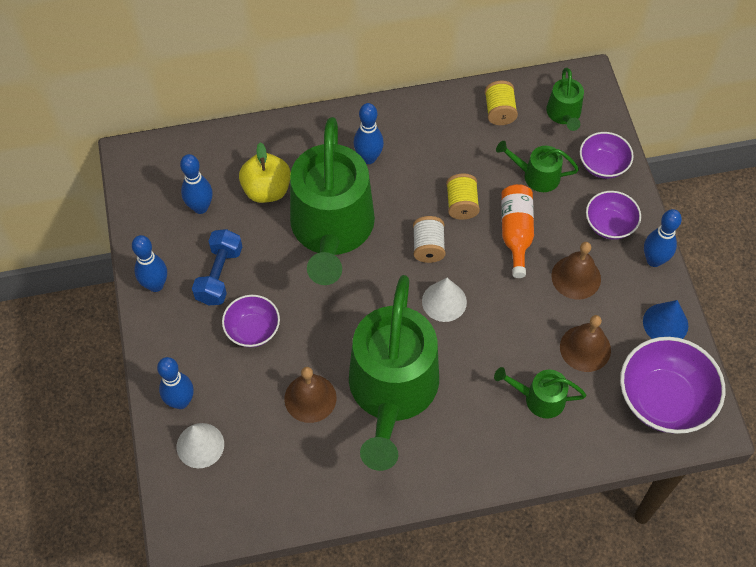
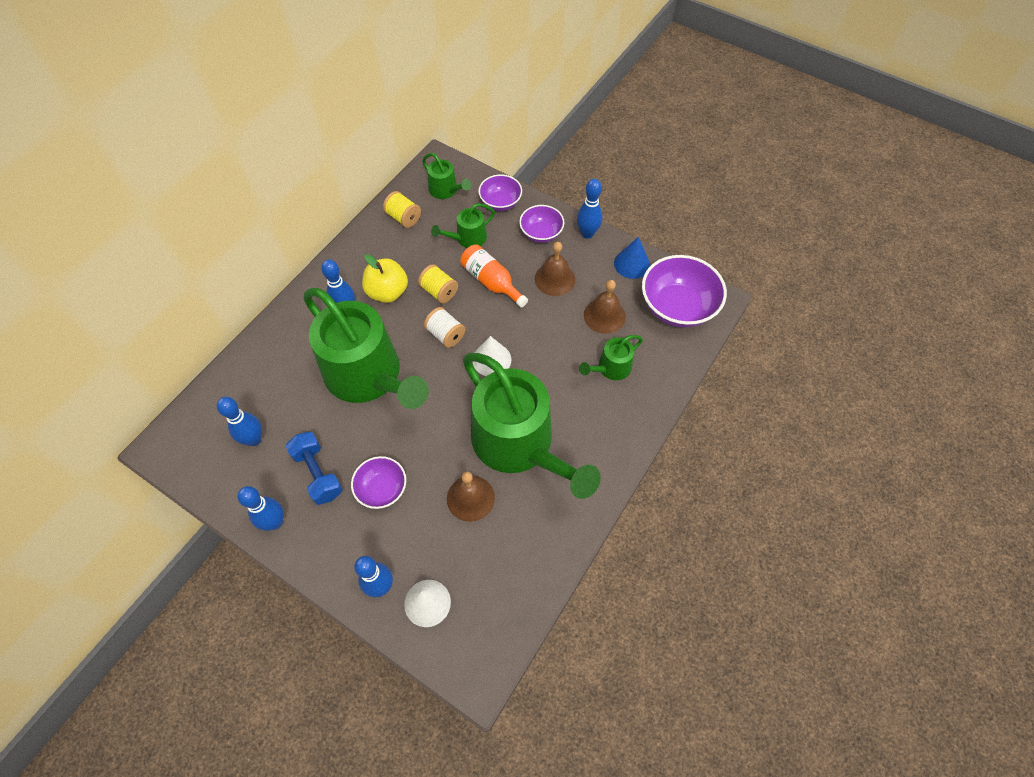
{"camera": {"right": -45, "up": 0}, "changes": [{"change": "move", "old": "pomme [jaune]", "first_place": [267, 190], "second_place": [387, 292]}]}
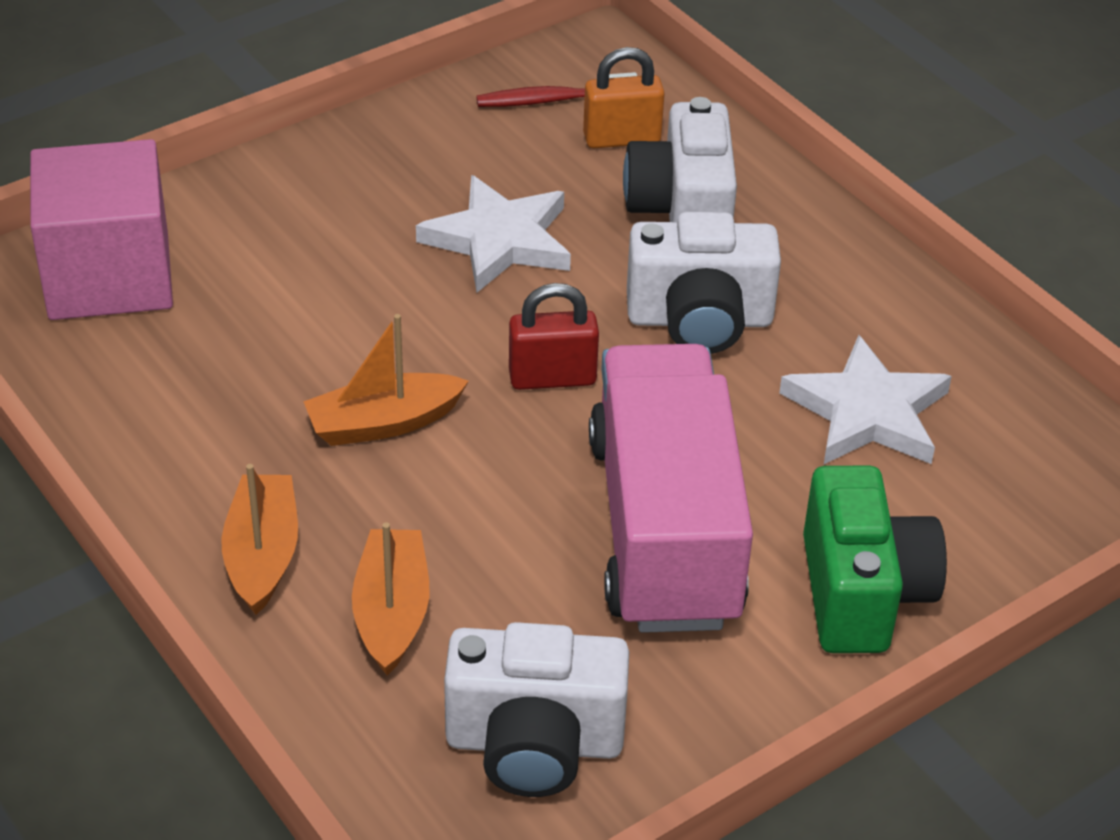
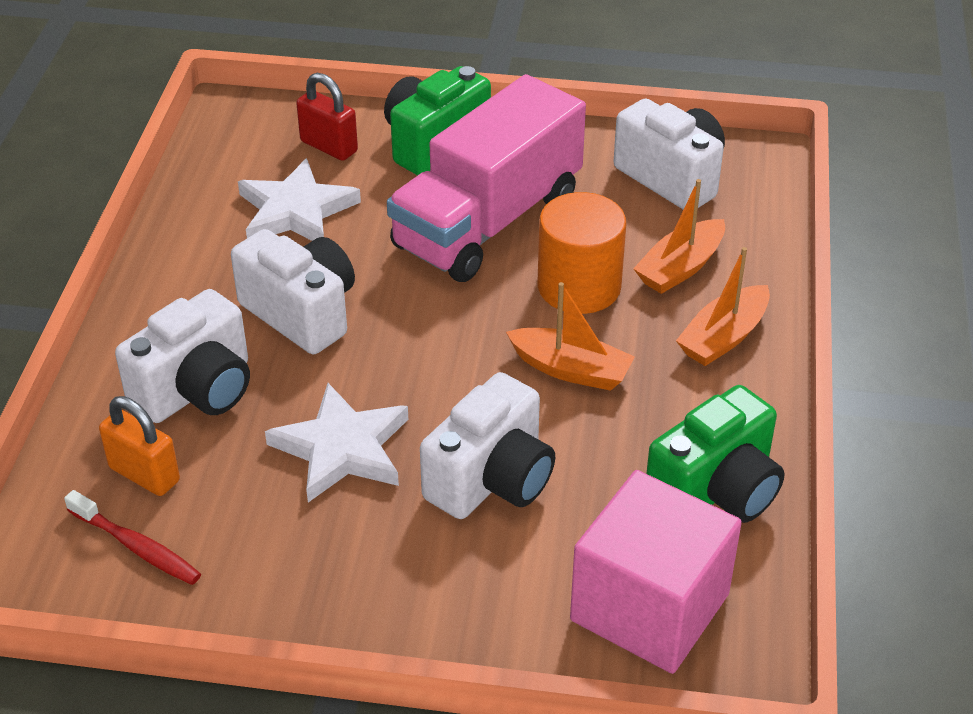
{"camera": {"right": -135, "up": 0}, "changes": [{"change": "insert", "new": "appareil photo [blanc]", "second_place": [491, 479]}, {"change": "insert", "new": "cylindre [orange]", "second_place": [579, 286]}, {"change": "insert", "new": "appareil photo [vert]", "second_place": [716, 490]}, {"change": "move", "old": "cadenas [rouge]", "first_place": [552, 378], "second_place": [329, 146]}]}
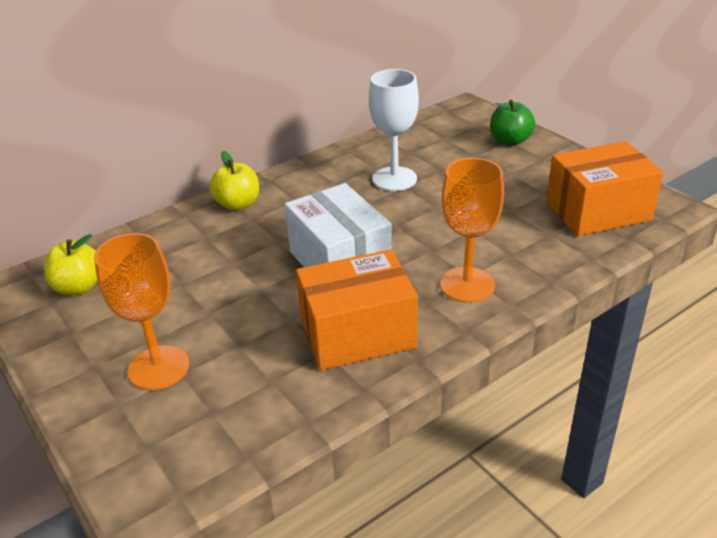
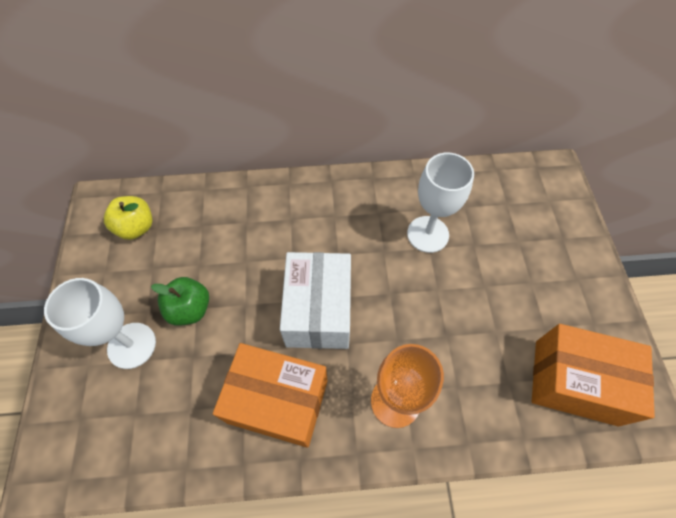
{"camera": {"right": 30, "up": 25}, "changes": [{"change": "delete", "old": "pomme [jaune]", "first_place": [238, 204]}, {"change": "move", "old": "pomme [vert]", "first_place": [510, 141], "second_place": [190, 309]}, {"change": "recolor", "old": "verre à pied [orange]", "new": "verre à pied [blanc]", "first_place": [158, 368], "second_place": [132, 345]}]}
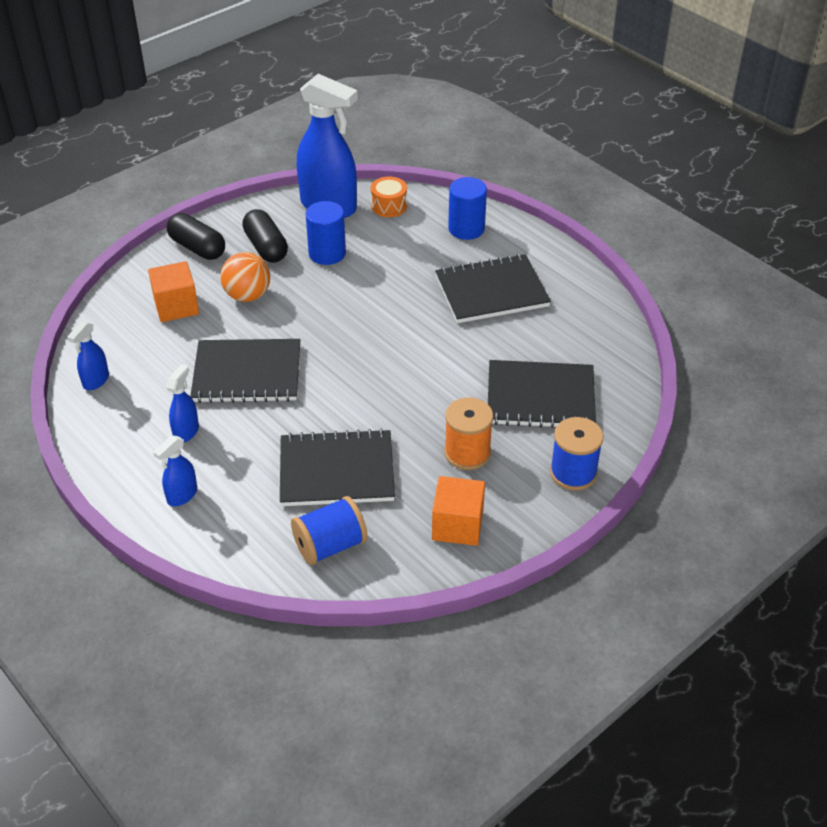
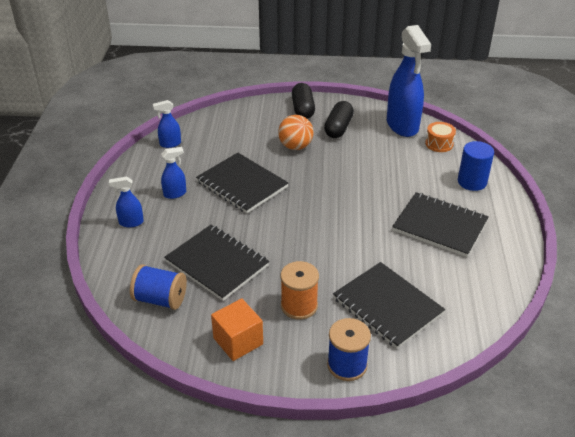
{"camera": {"right": 45, "up": -5}, "changes": [{"change": "delete", "old": "cube [orange]", "first_place": [176, 306]}, {"change": "delete", "old": "cylindre [bleu]", "first_place": [327, 253]}]}
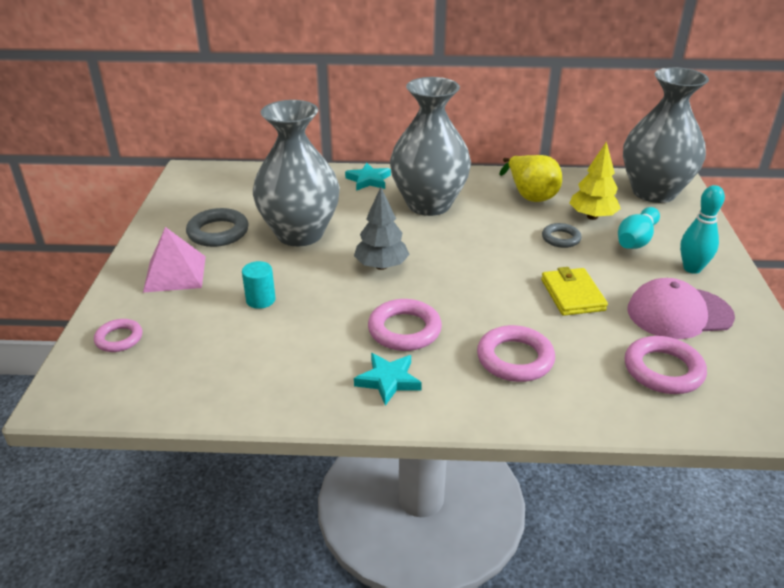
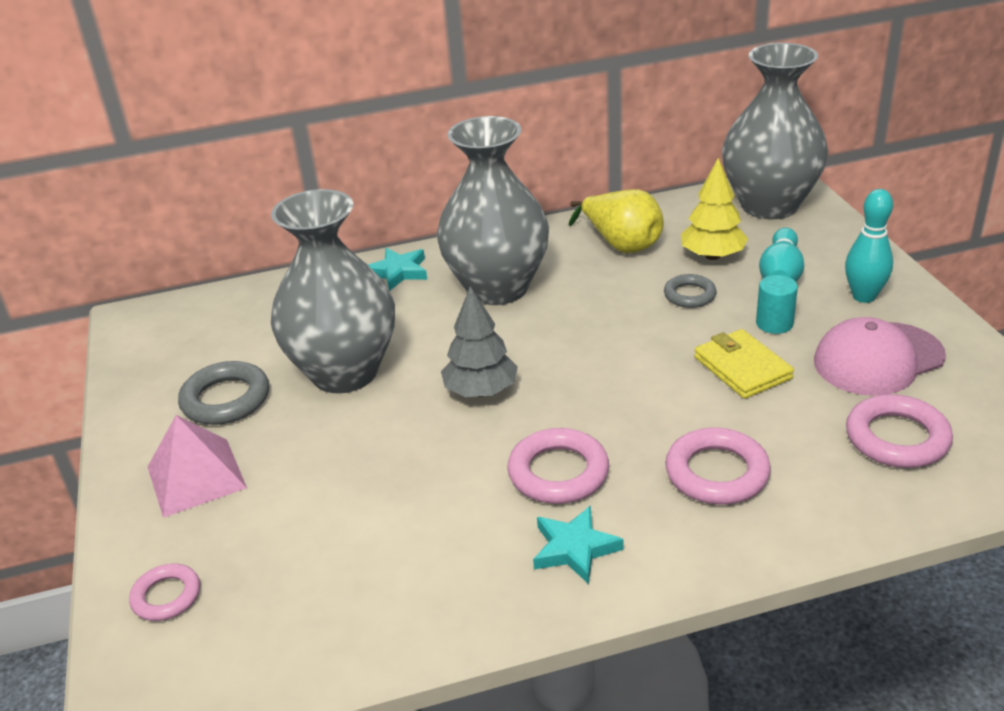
{"camera": {"right": -15, "up": 0}, "changes": [{"change": "move", "old": "cylindre [turquoise]", "first_place": [260, 300], "second_place": [774, 323]}]}
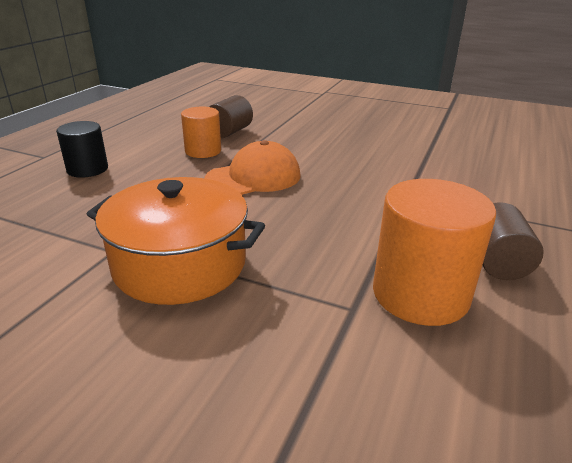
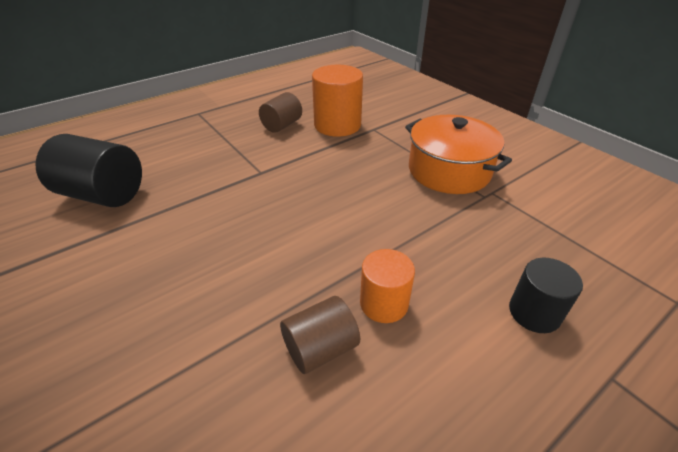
{"camera": {"right": -150, "up": 10}, "changes": [{"change": "delete", "old": "casquette [orange]", "first_place": [254, 177]}, {"change": "insert", "new": "cylindre [noir]", "second_place": [103, 194]}]}
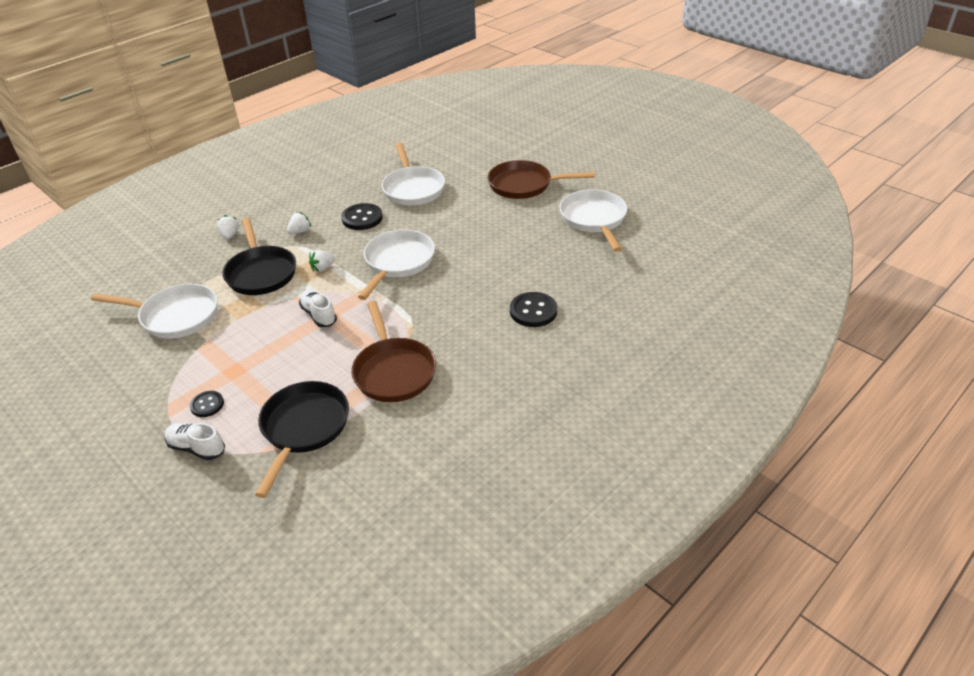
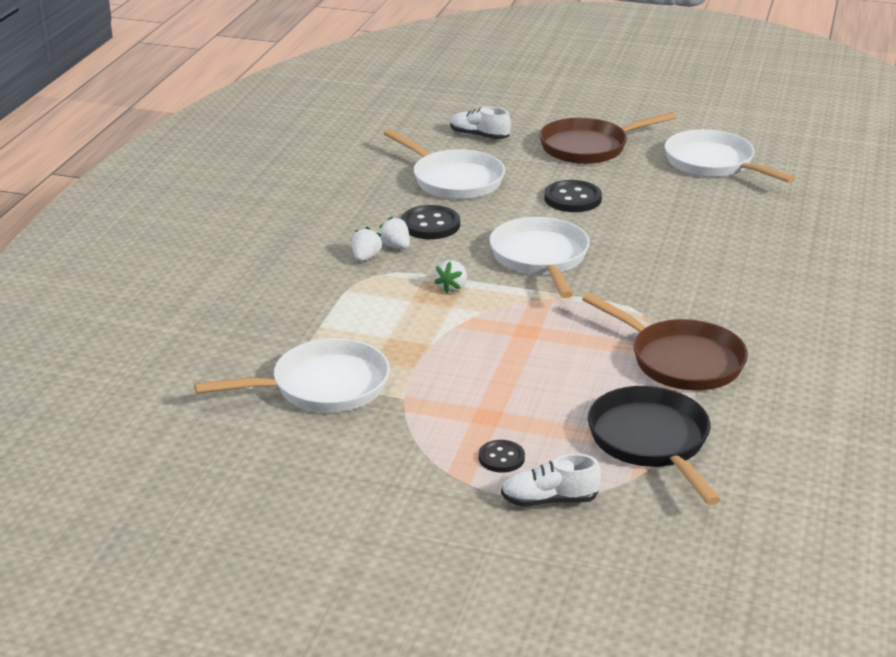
{"camera": {"right": -30, "up": -10}, "changes": [{"change": "delete", "old": "poêle [noir]", "first_place": [261, 273]}, {"change": "move", "old": "fraise [blanc]", "first_place": [230, 235], "second_place": [395, 246]}, {"change": "move", "old": "chaussure [blanc]", "first_place": [319, 315], "second_place": [479, 136]}, {"change": "move", "old": "bouton [noir]", "first_place": [533, 311], "second_place": [572, 199]}]}
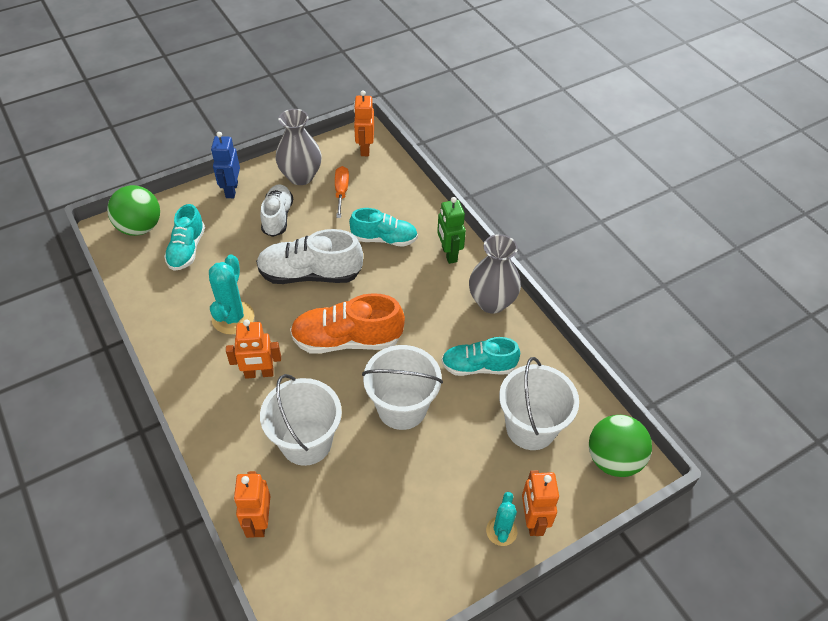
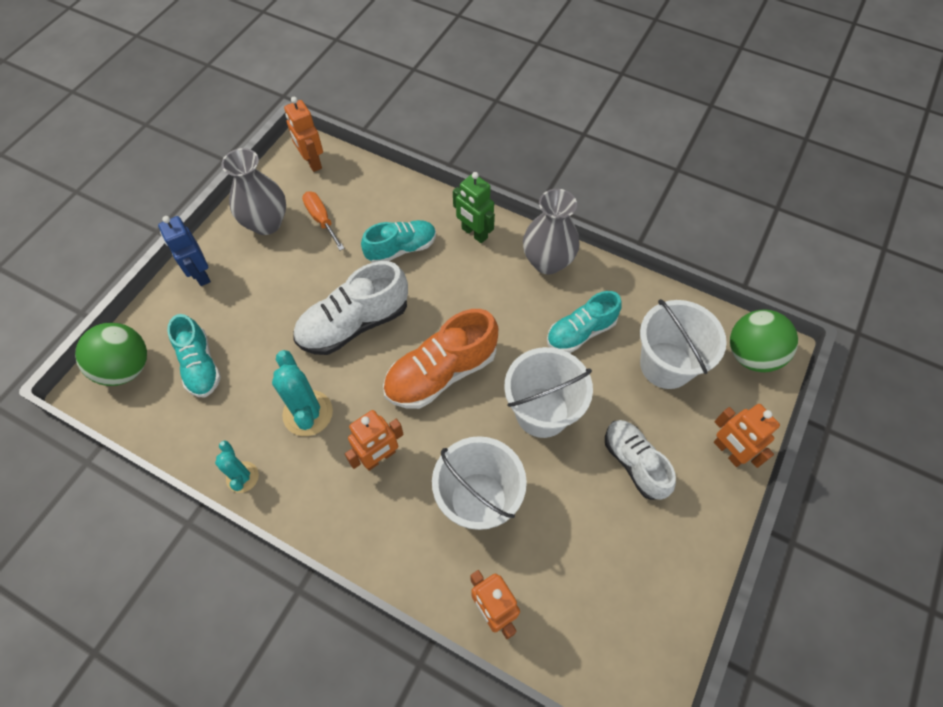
{"camera": {"right": -30, "up": 10}, "changes": [{"change": "move", "old": "chaussure [blanc]", "first_place": [277, 217], "second_place": [634, 463]}, {"change": "move", "old": "cactus [turquoise]", "first_place": [501, 531], "second_place": [242, 477]}]}
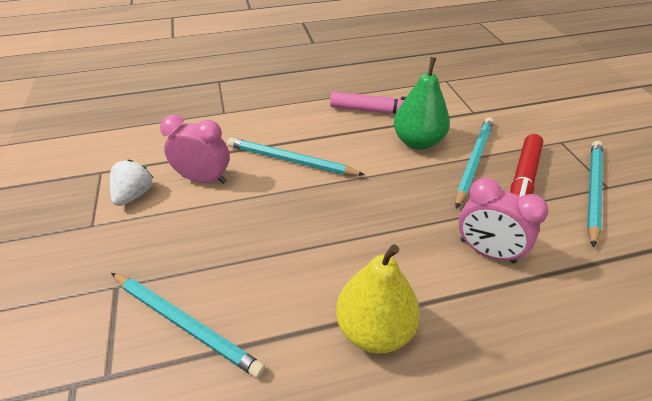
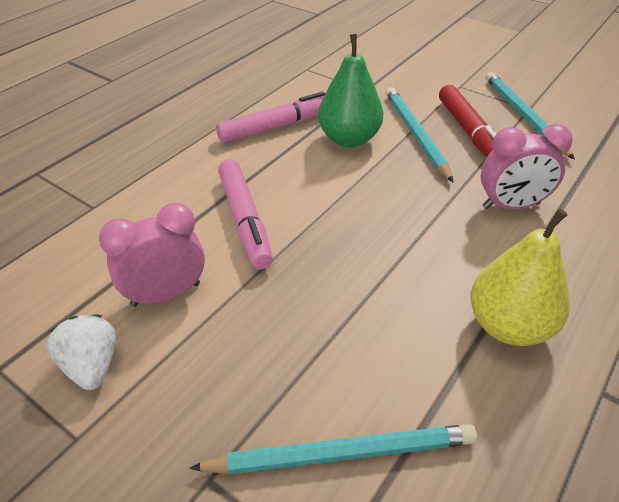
{"camera": {"right": -40, "up": 0}, "changes": [{"change": "replace", "old": "crayon [turquoise]", "new": "feutre [rose]", "first_place": [290, 160], "second_place": [245, 220]}]}
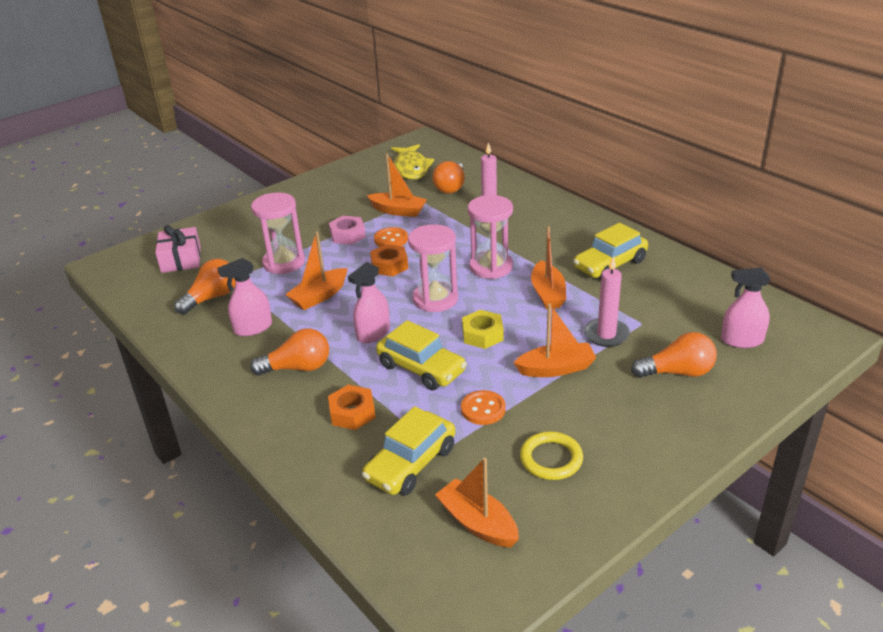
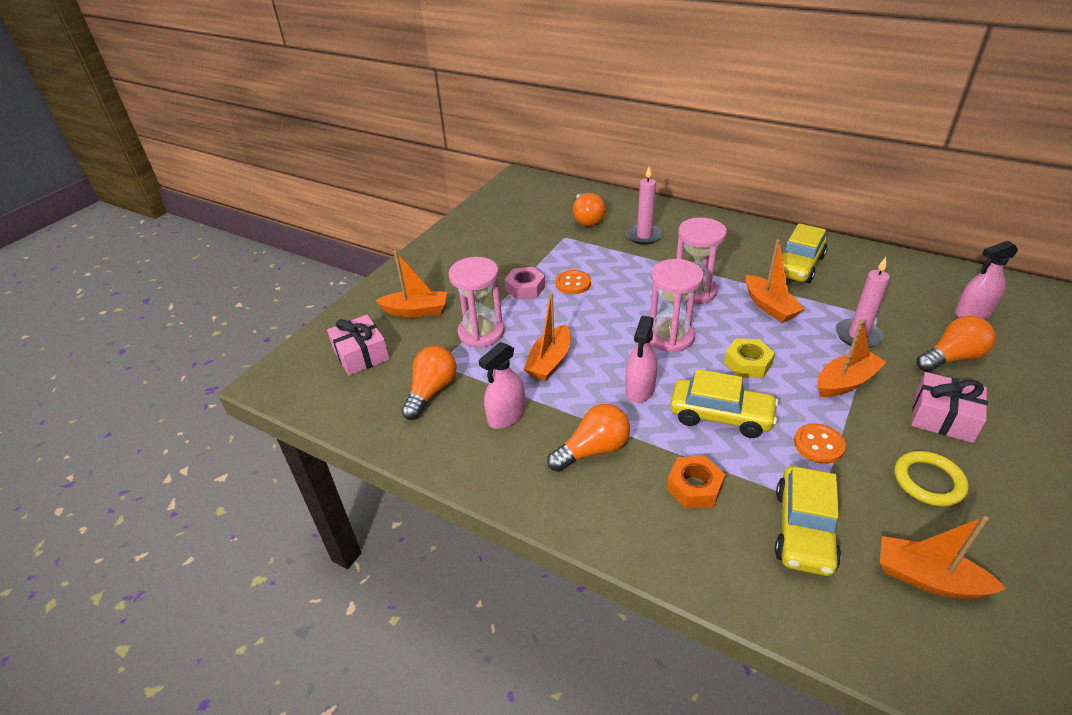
{"camera": {"right": -20, "up": 5}, "changes": [{"change": "delete", "old": "écrou [orange]", "first_place": [389, 265]}, {"change": "delete", "old": "poisson [jaune]", "first_place": [411, 168]}, {"change": "insert", "new": "cadeau [rose]", "second_place": [943, 417]}, {"change": "move", "old": "bateau [orange]", "first_place": [398, 211], "second_place": [416, 311]}]}
